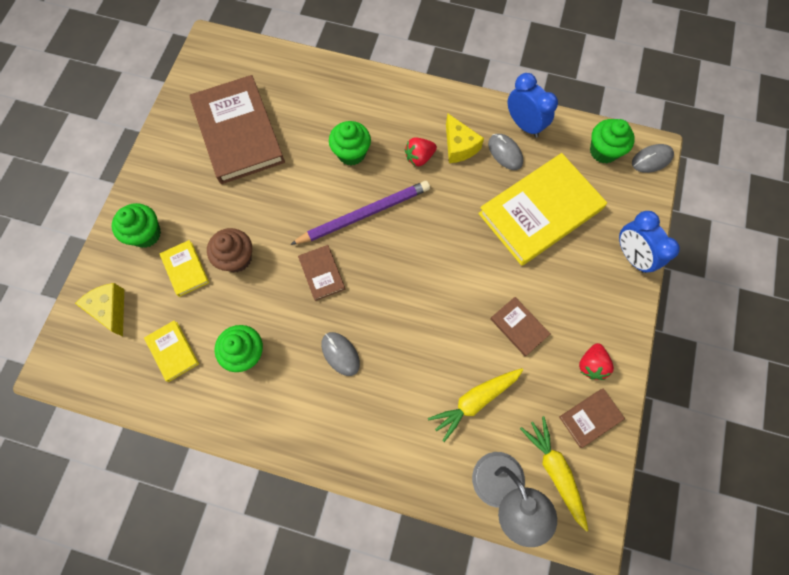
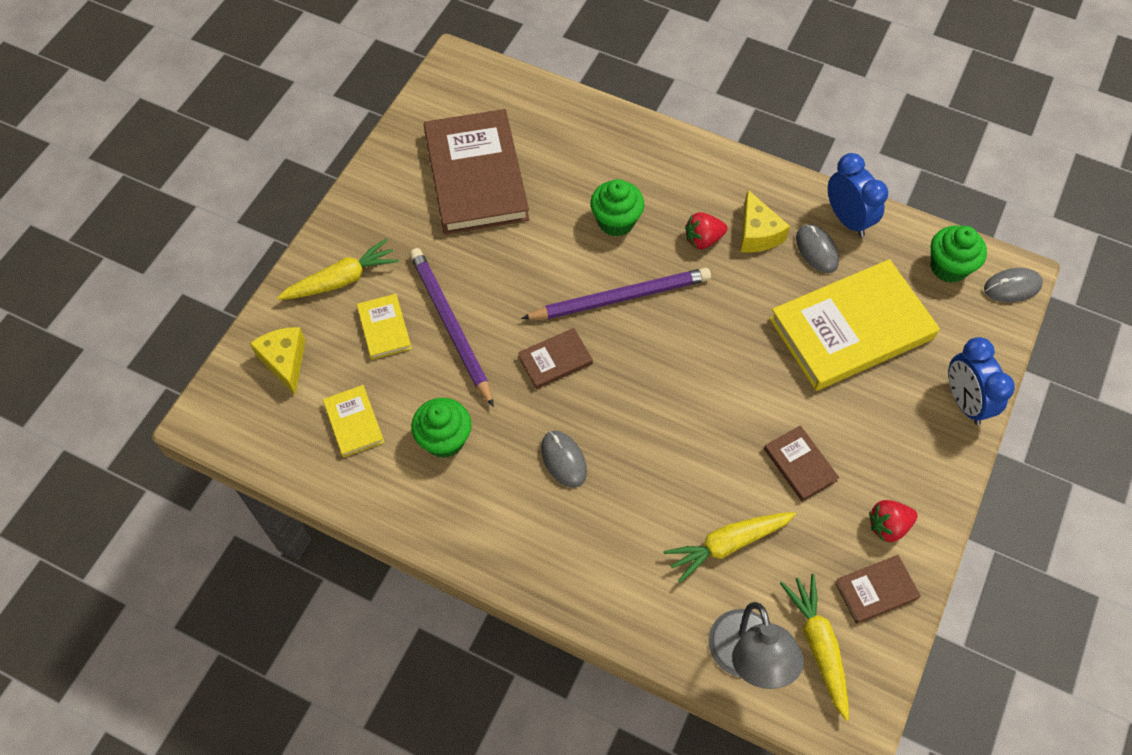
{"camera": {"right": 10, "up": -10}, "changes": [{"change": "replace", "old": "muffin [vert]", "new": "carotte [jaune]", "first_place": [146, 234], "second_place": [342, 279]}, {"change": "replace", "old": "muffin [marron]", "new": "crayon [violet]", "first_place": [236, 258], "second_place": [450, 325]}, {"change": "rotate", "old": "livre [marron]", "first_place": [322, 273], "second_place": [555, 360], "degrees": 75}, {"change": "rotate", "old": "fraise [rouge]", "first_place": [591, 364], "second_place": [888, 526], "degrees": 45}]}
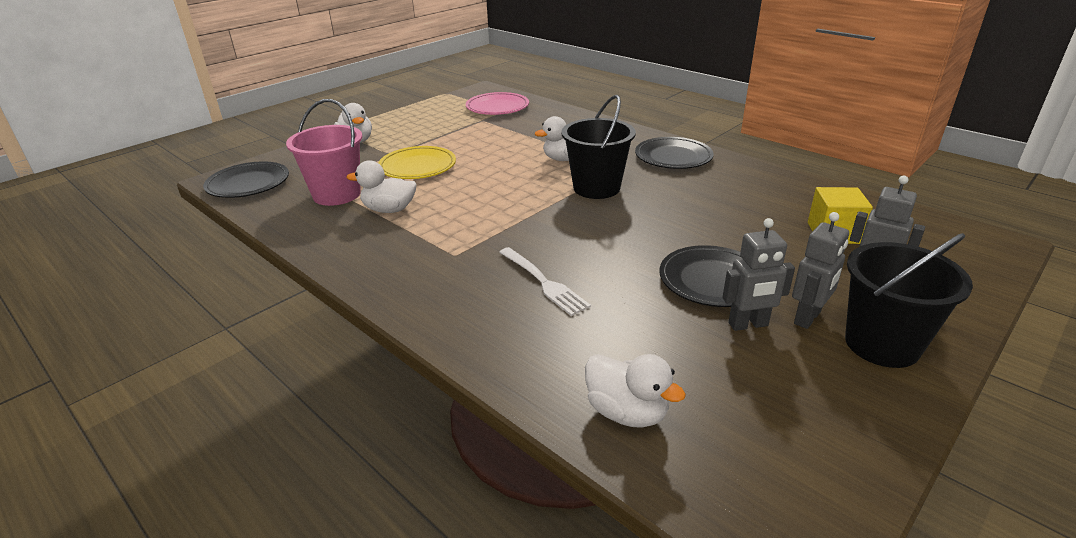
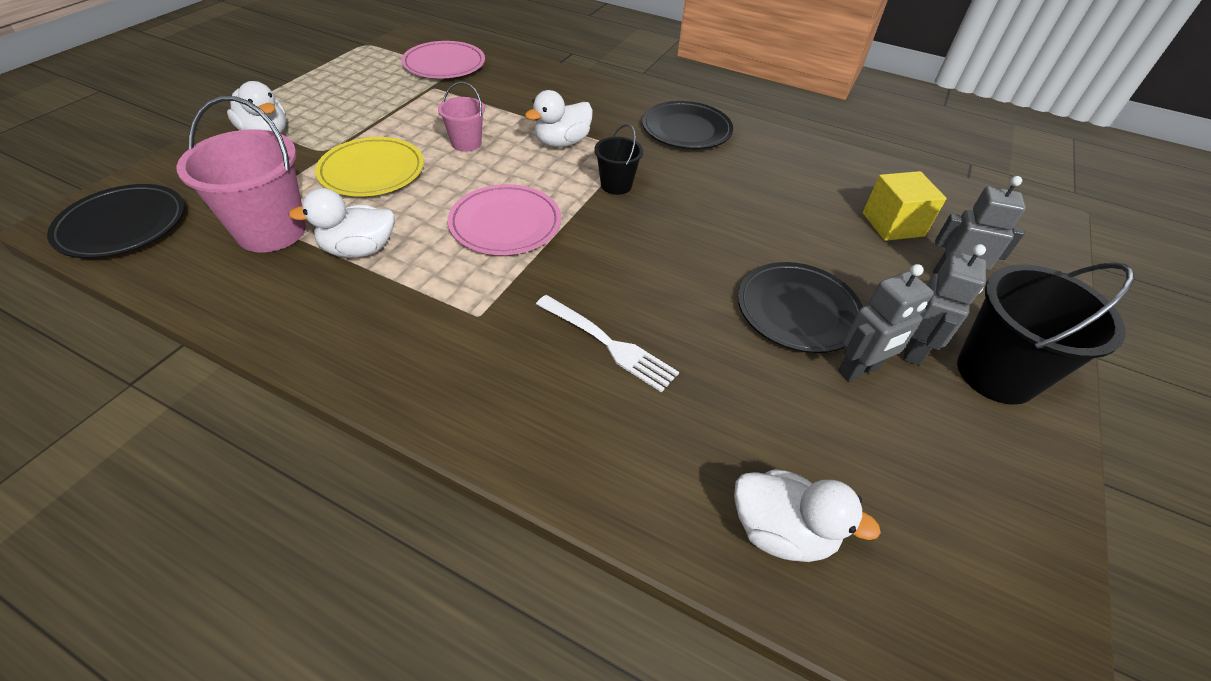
{"camera": {"right": -20, "up": 15}, "changes": [{"change": "insert", "new": "seau [rose]", "second_place": [466, 143]}, {"change": "insert", "new": "assiette [rose]", "second_place": [505, 224]}, {"change": "resize", "old": "seau [noir]", "first_place": [596, 188], "second_place": [616, 185], "factor": 0.54}]}
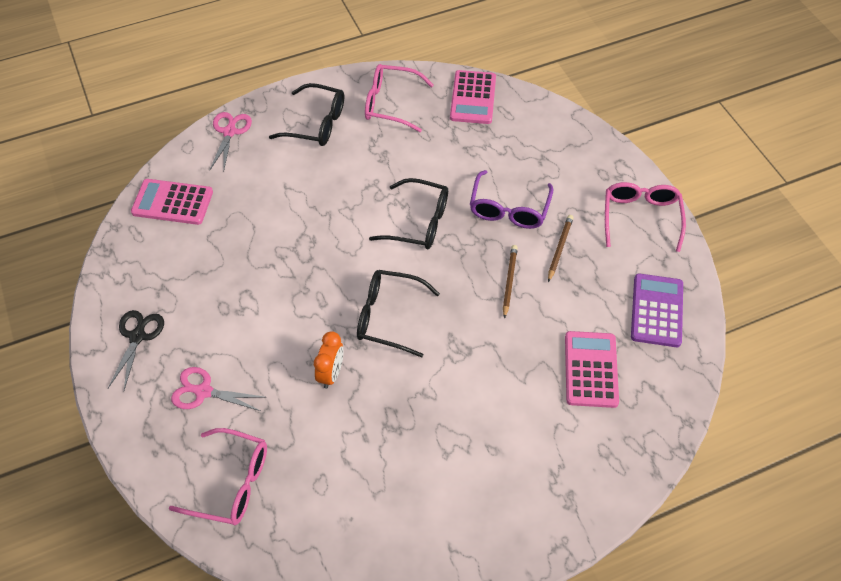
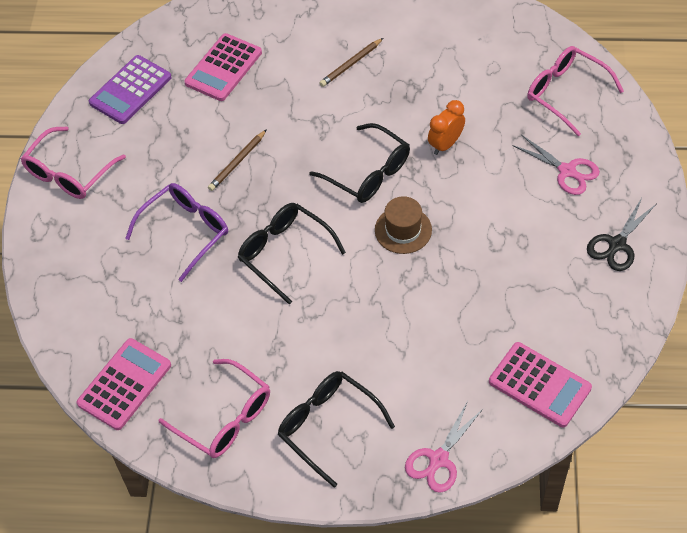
{"camera": {"right": -150, "up": 0}, "changes": [{"change": "insert", "new": "chapeau [marron]", "second_place": [403, 230]}, {"change": "move", "old": "crayon [marron]", "first_place": [559, 248], "second_place": [351, 64]}]}
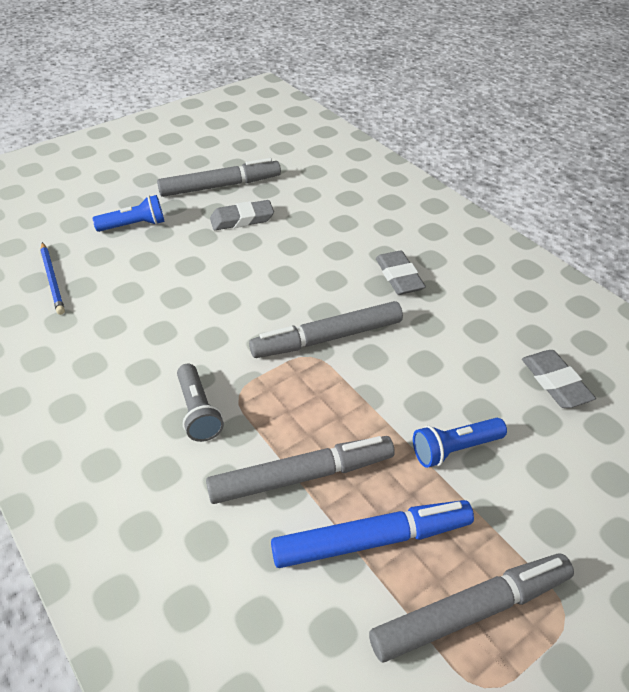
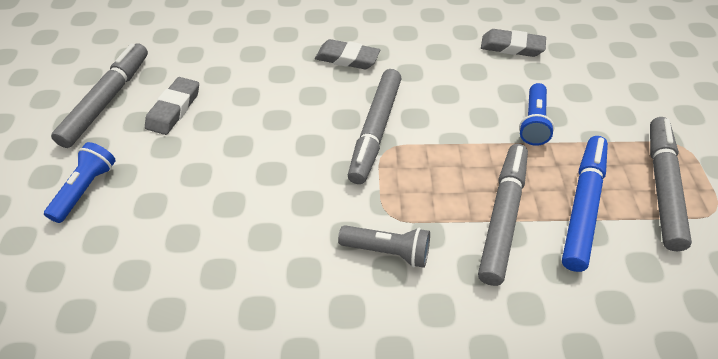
{"camera": {"right": -55, "up": 5}, "changes": [{"change": "delete", "old": "crayon [bleu]", "first_place": [52, 280]}]}
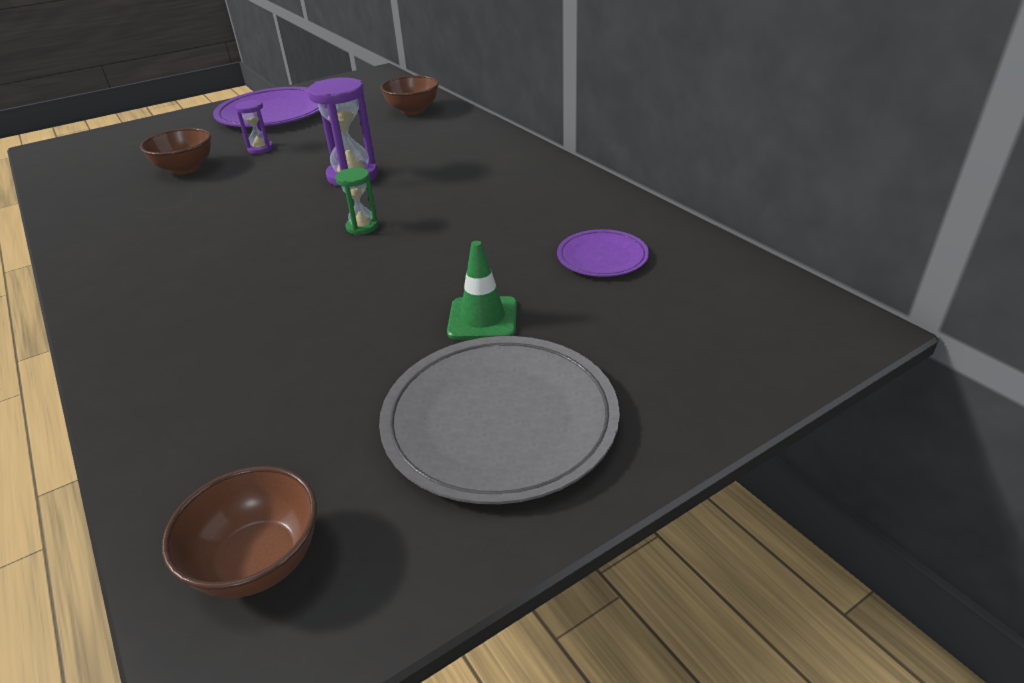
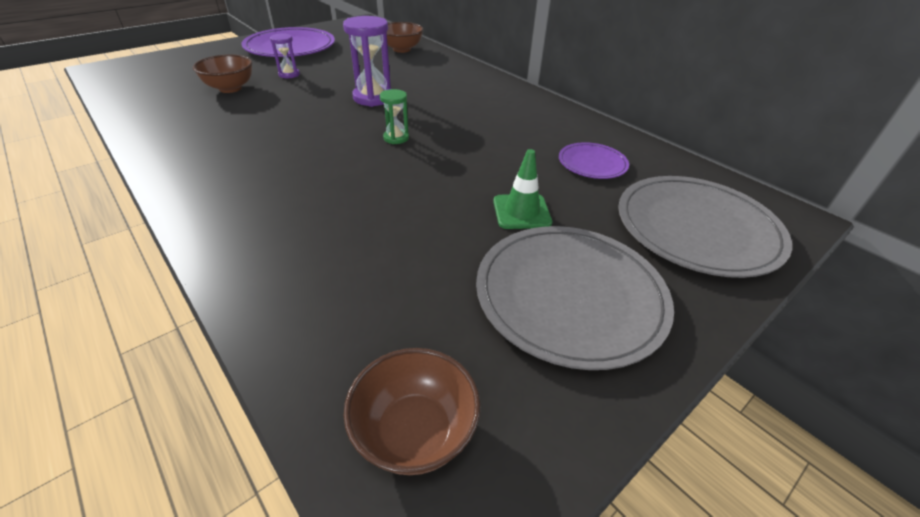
{"camera": {"right": -10, "up": 5}, "changes": [{"change": "insert", "new": "assiette [gris]", "second_place": [697, 228]}]}
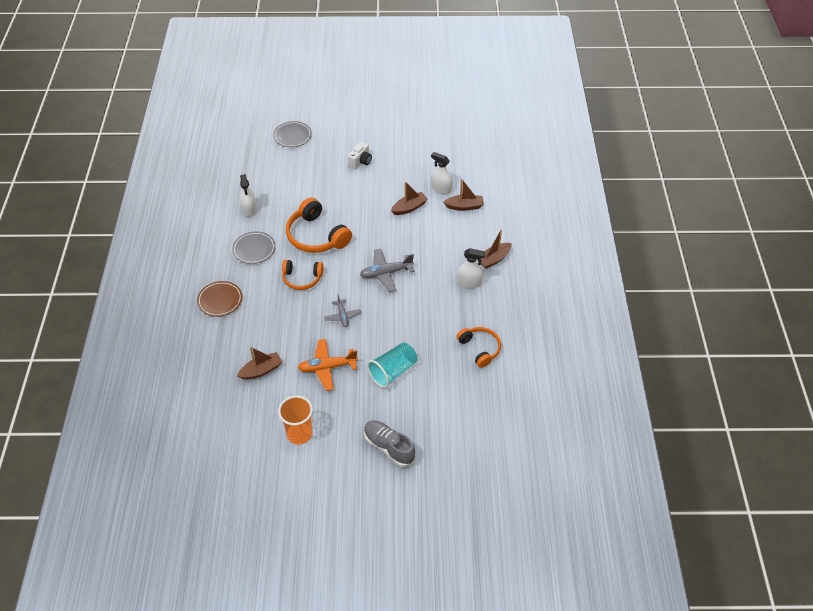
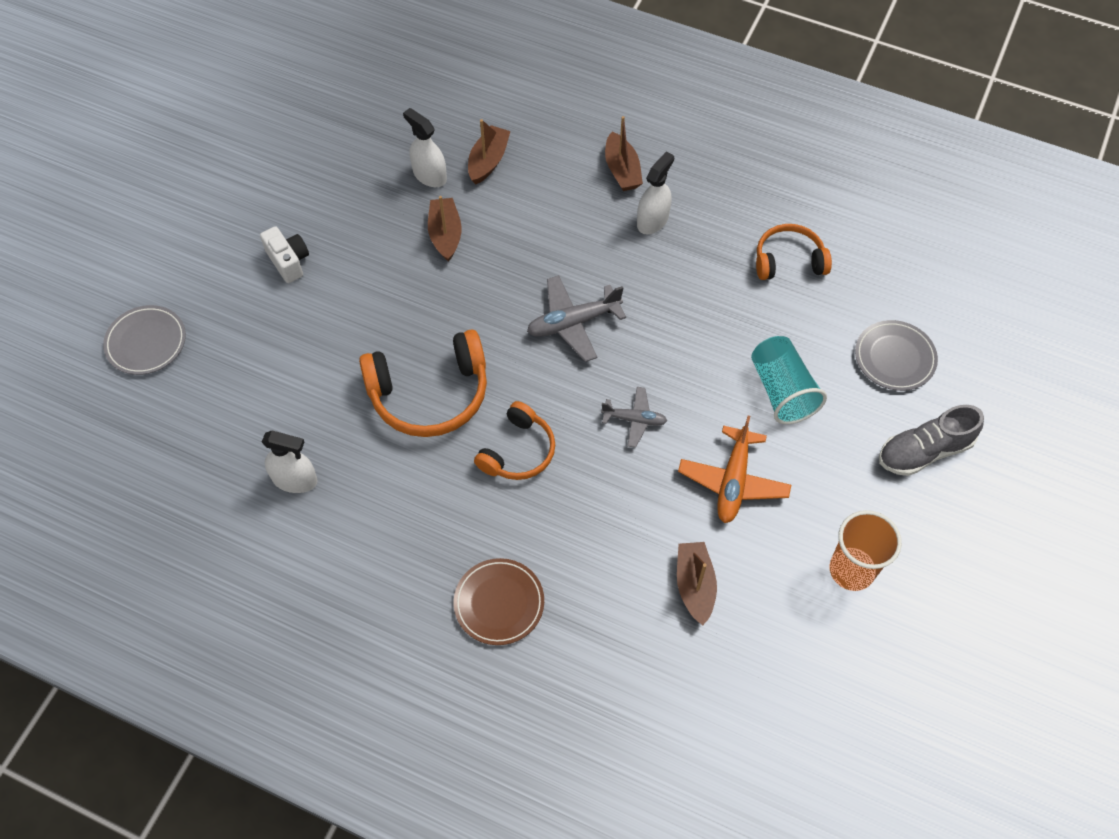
{"camera": {"right": -65, "up": 10}, "changes": [{"change": "move", "old": "assiette [gris]", "first_place": [254, 249], "second_place": [894, 358]}, {"change": "rotate", "old": "avion [gris]", "first_place": [386, 273], "second_place": [573, 323], "degrees": 60}, {"change": "rotate", "old": "vaporisateur [blanc]", "first_place": [441, 189], "second_place": [429, 175], "degrees": 75}]}
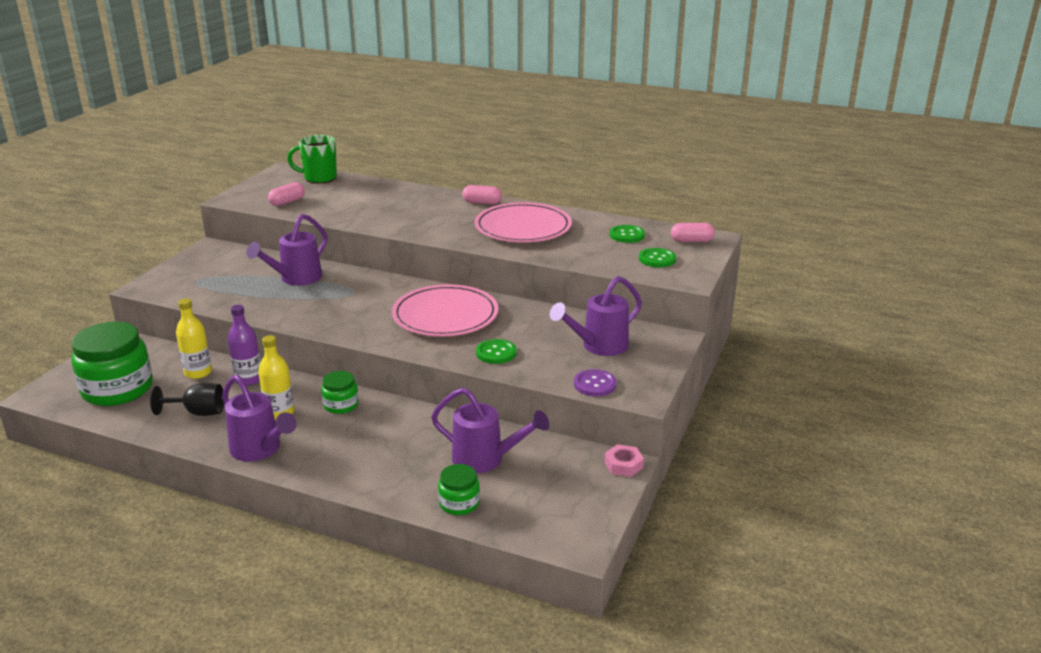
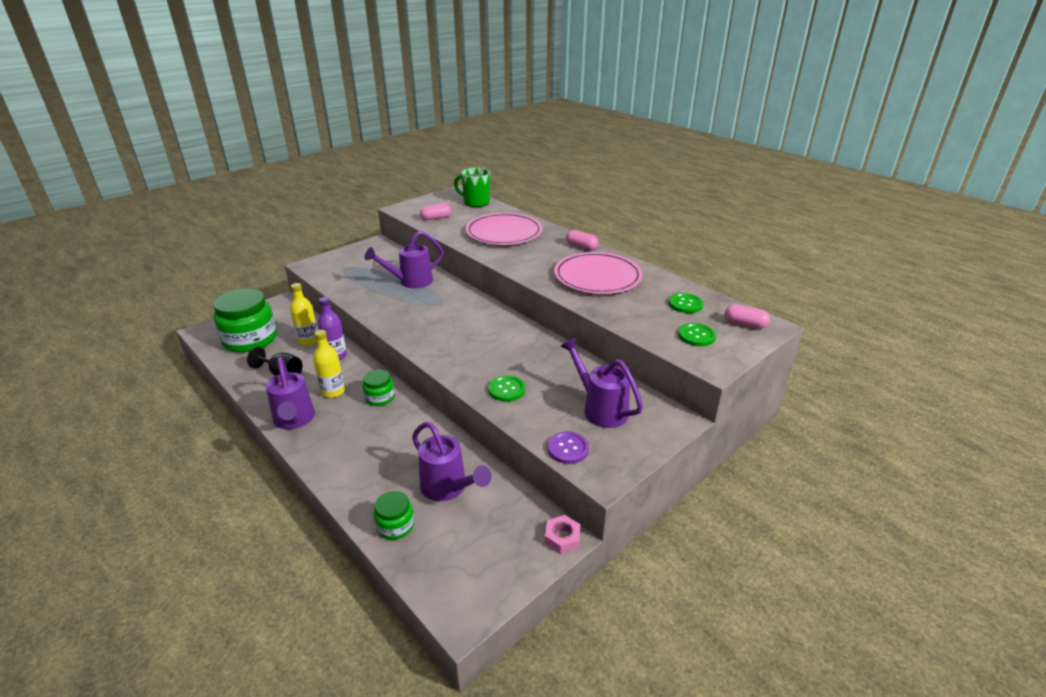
{"camera": {"right": 25, "up": 5}, "changes": [{"change": "move", "old": "assiette [rose]", "first_place": [445, 315], "second_place": [504, 232]}, {"change": "rotate", "old": "arrosoir [violet]", "first_place": [599, 346], "second_place": [600, 409], "degrees": 60}]}
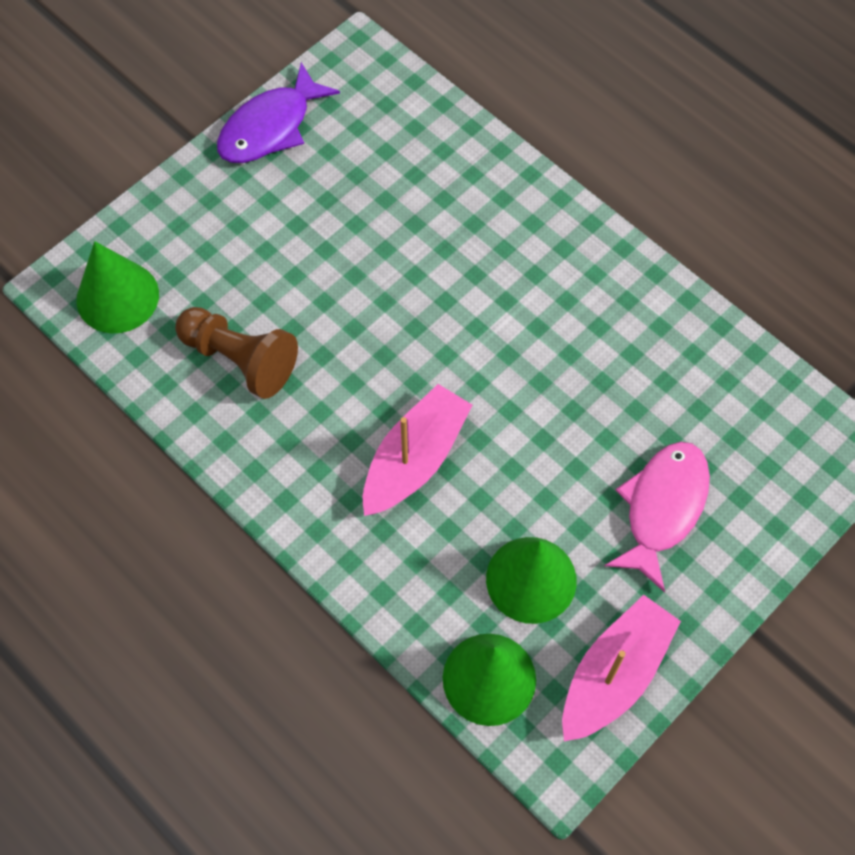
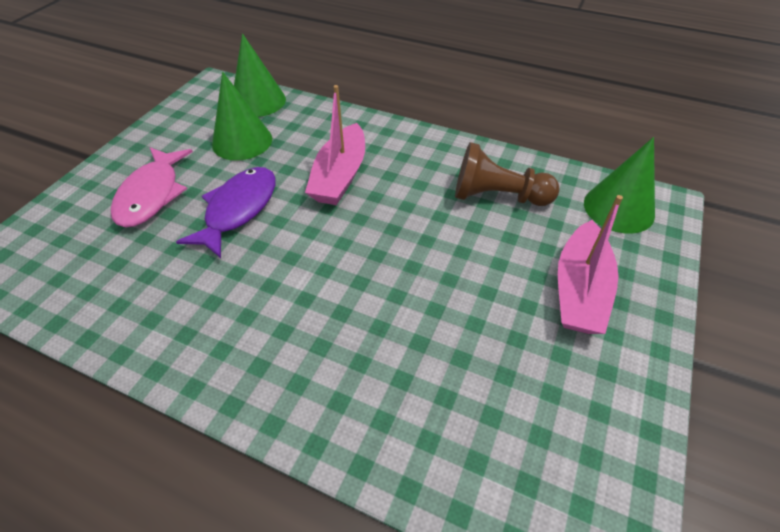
{"camera": {"right": 160, "up": -15}, "changes": [{"change": "move", "old": "poisson [violet]", "first_place": [270, 127], "second_place": [238, 209]}, {"change": "move", "old": "bateau [rose]", "first_place": [614, 674], "second_place": [579, 290]}]}
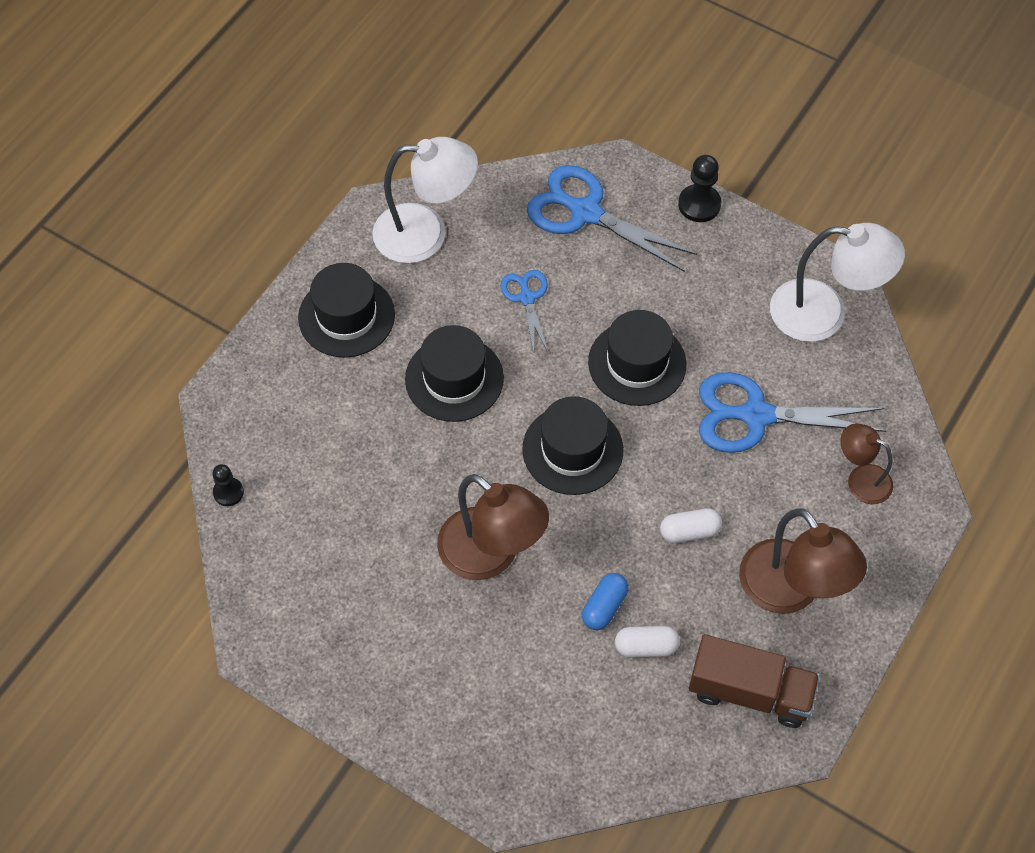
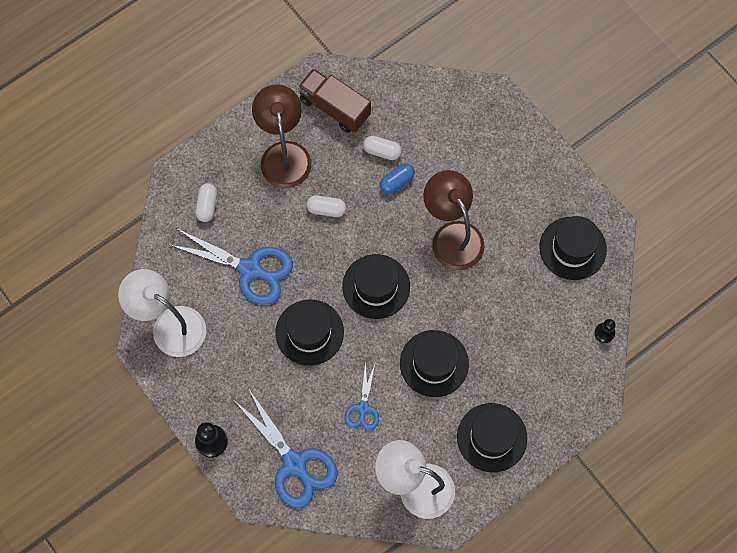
{"camera": {"right": -160, "up": 10}, "changes": [{"change": "insert", "new": "chapeau [noir]", "second_place": [572, 248]}, {"change": "replace", "old": "lampe [marron]", "new": "gélule [blanc]", "first_place": [860, 479], "second_place": [207, 206]}]}
